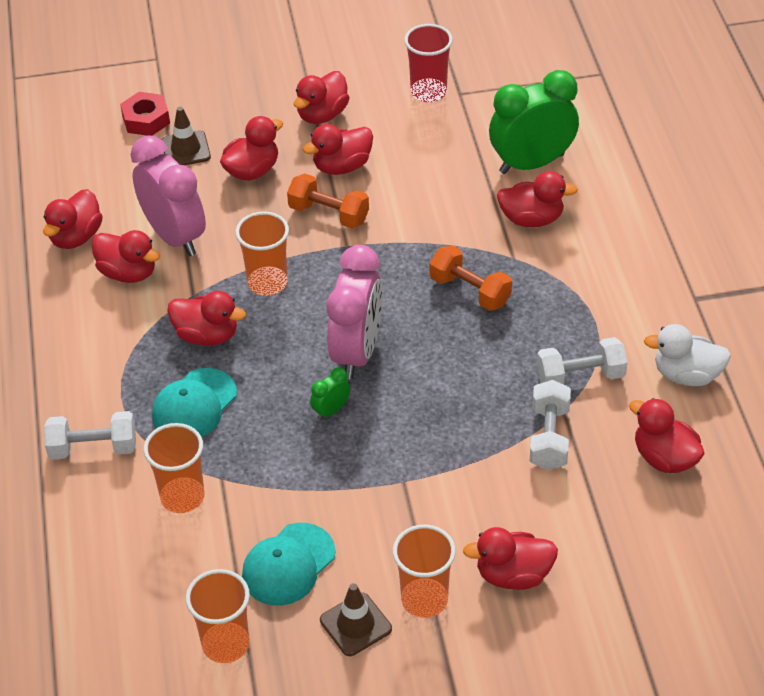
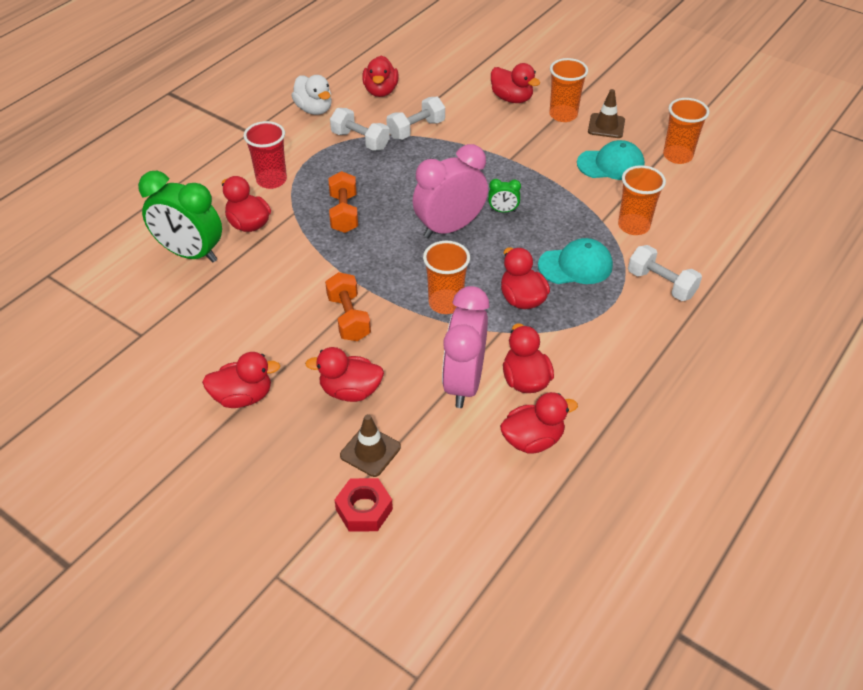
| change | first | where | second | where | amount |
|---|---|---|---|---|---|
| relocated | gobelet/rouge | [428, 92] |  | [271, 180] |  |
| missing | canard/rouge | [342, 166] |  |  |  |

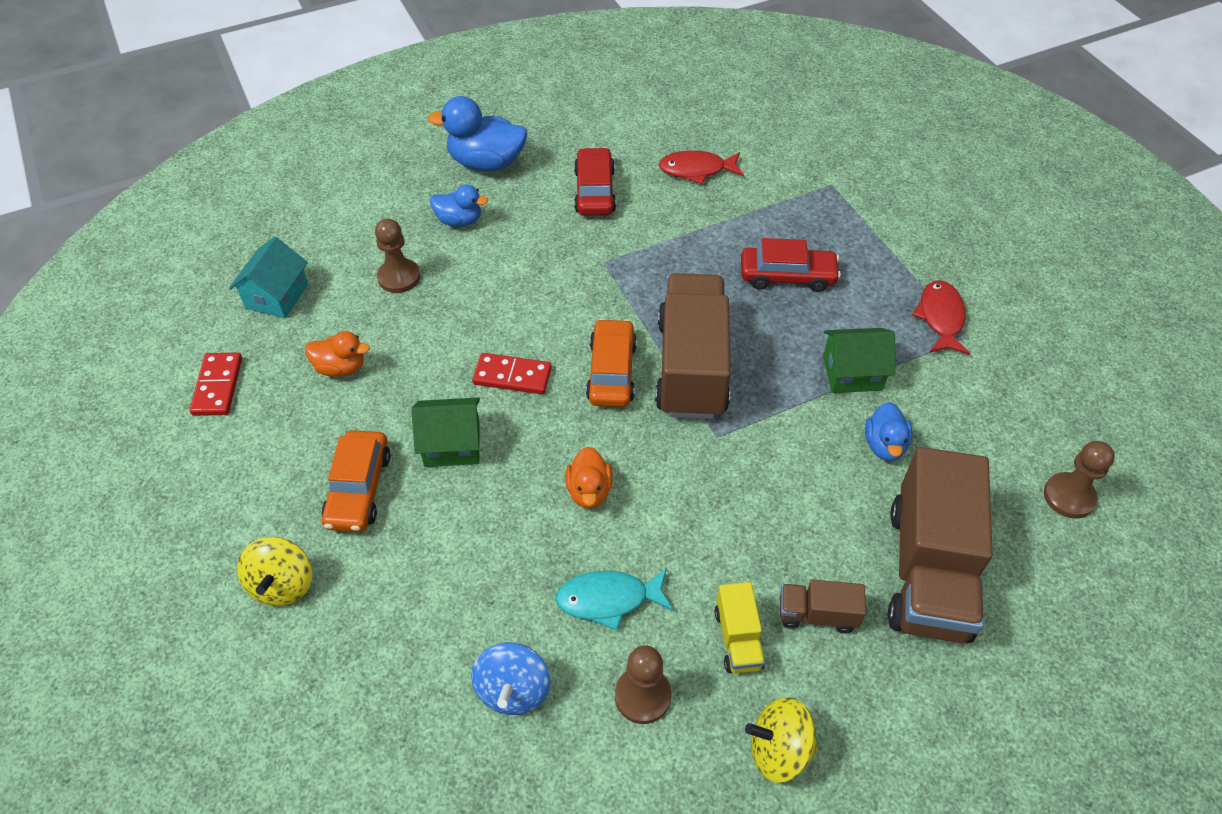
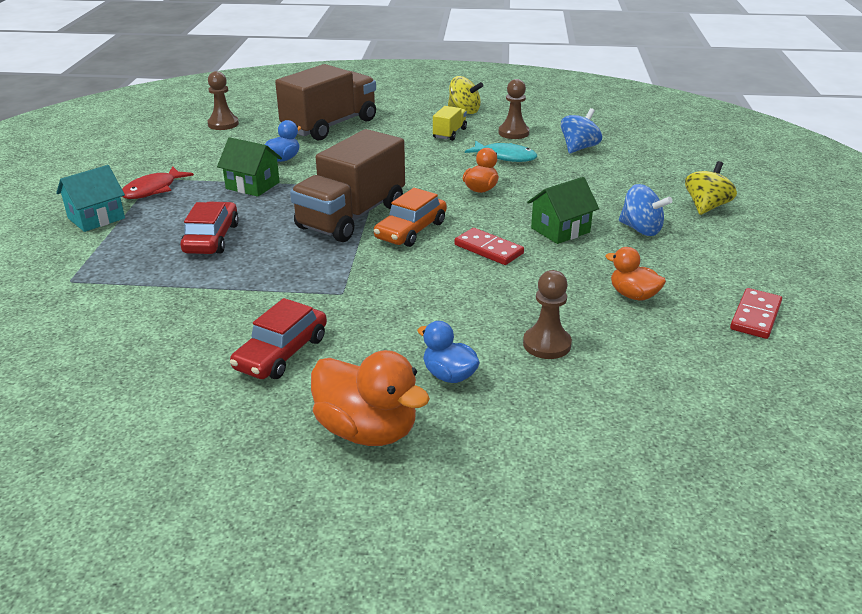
| change | first | where | second | where | amount |
|---|---|---|---|---|---|
| relocated | maison/turquoise | [277, 296] |  | [96, 218] |  |
| spun | voiture/rouge | [787, 276] |  | [211, 238] | 60 degrees clockwise |
| colour | canard/bleu | [486, 163] | canard/orange | [367, 430] |  |
| spun | maison/vert | [452, 445] |  | [560, 230] | 60 degrees counterclockwise |
| exchanged | voiture/orange | [358, 489] | toupie/bleu | [641, 229] |  |
| missing | poisson/rouge | [696, 170] |  |  |  |
| missing | camion/marron | [817, 614] |  |  |  |

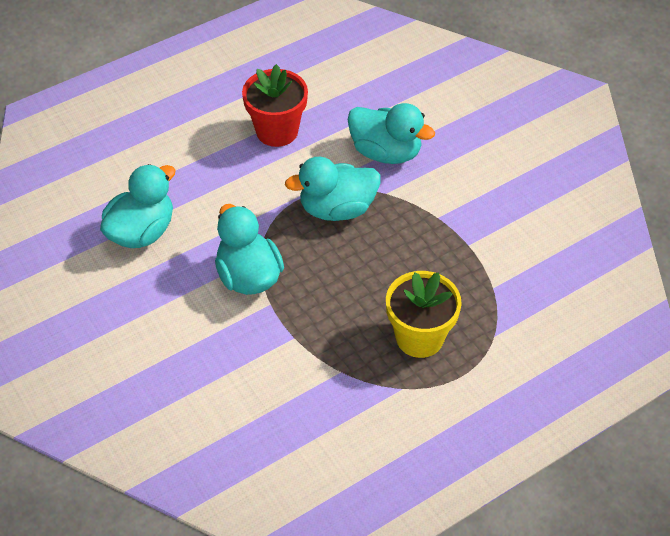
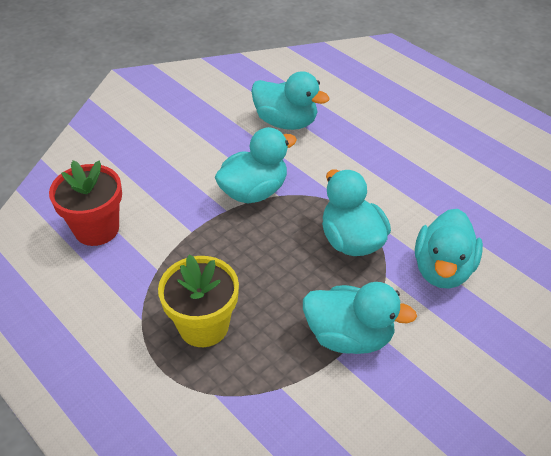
| change | first | where | second | where | amount |
|---|---|---|---|---|---|
| relocated | pot de fleurs/rouge | [277, 131] |  | [96, 229] |  |
| appeared |  |  | canard/turquoise | [349, 336] |  |

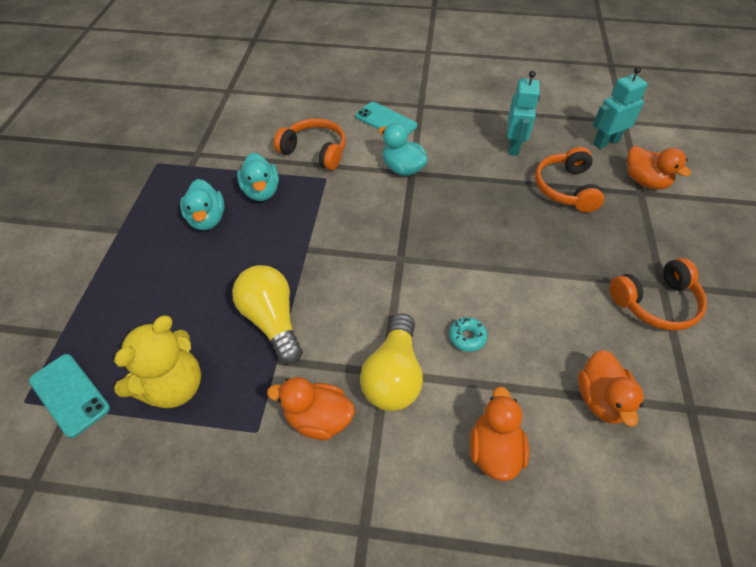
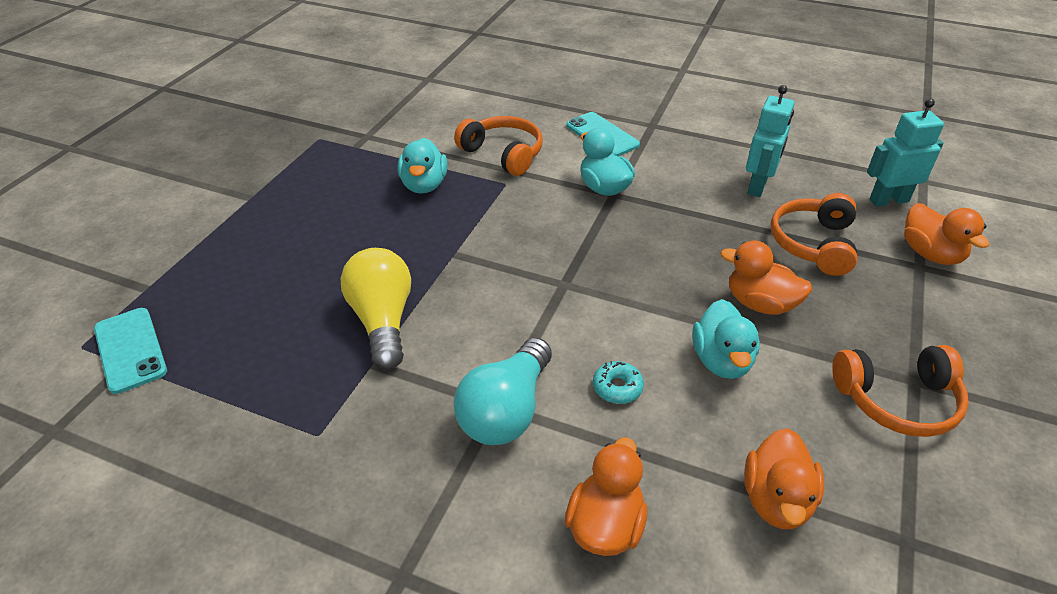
| change | first | where | second | where | amount |
|---|---|---|---|---|---|
| colour | ampoule/jaune | [393, 375] | ampoule/turquoise | [506, 410] |  |
| relocated | canard/turquoise | [207, 219] |  | [721, 361] |  |
| relocated | canard/orange | [318, 418] |  | [760, 304] |  |
| missing | ours en peluche/jaune | [173, 386] |  |  |  |

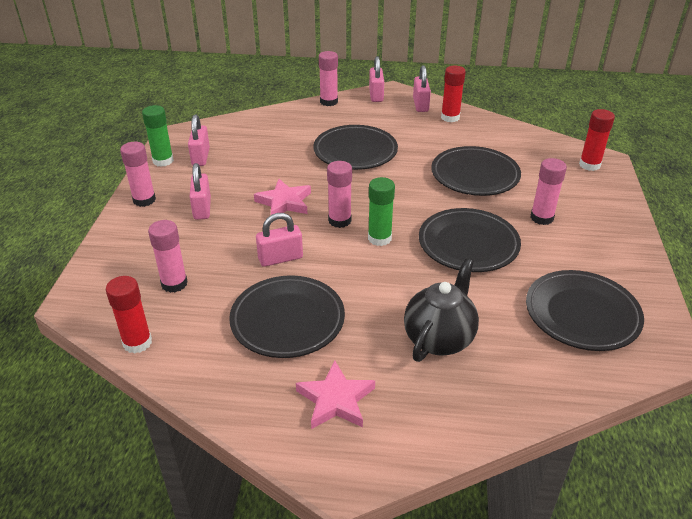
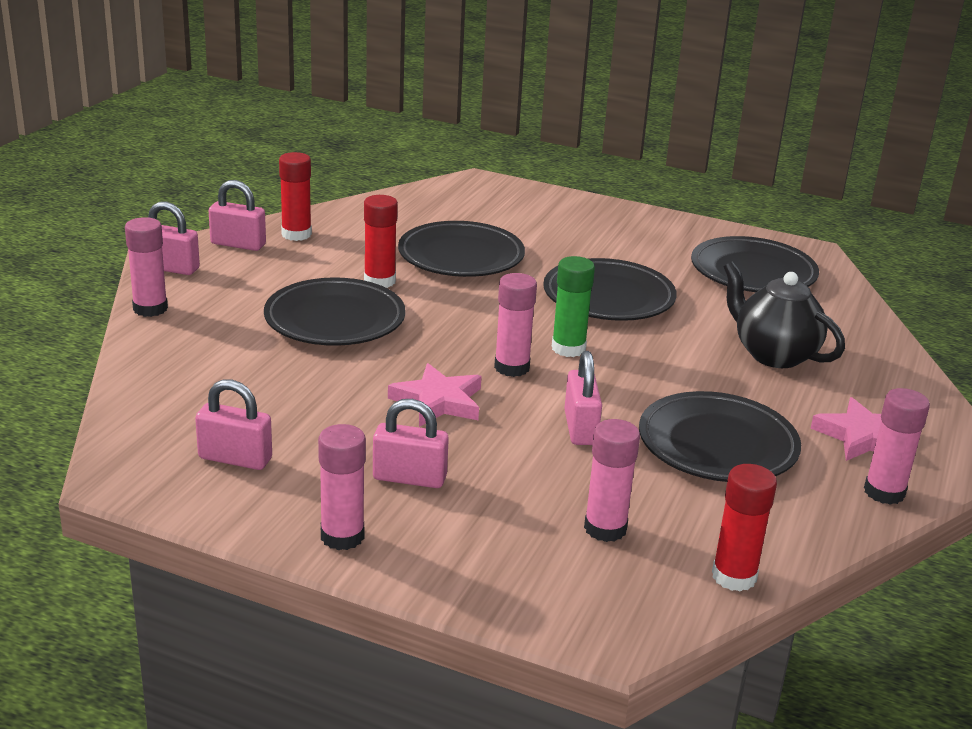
| change | first | where | second | where | amount |
|---|---|---|---|---|---|
| relocated | bâton de colle/rouge | [589, 165] |  | [379, 281] |  |
| relocated | bâton de colle/rose | [541, 218] |  | [884, 492] |  |
| missing | bâton de colle/vert | [163, 161] |  |  |  |

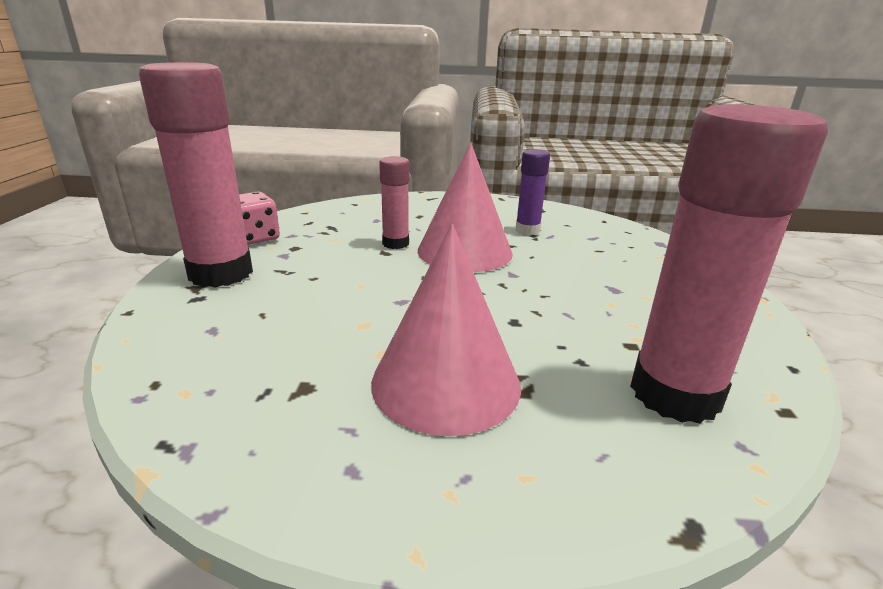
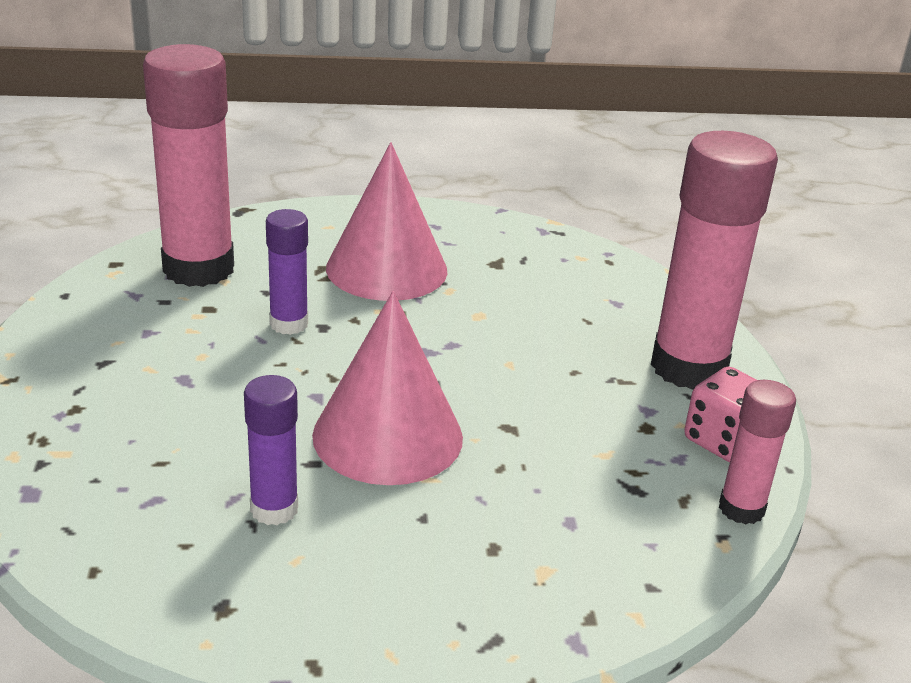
| change | first | where | second | where | amount |
|---|---|---|---|---|---|
| appeared |  |  | bâton de colle/violet | [289, 324] |  |
| relocated | bâton de colle/rose | [395, 243] |  | [741, 509] |  |

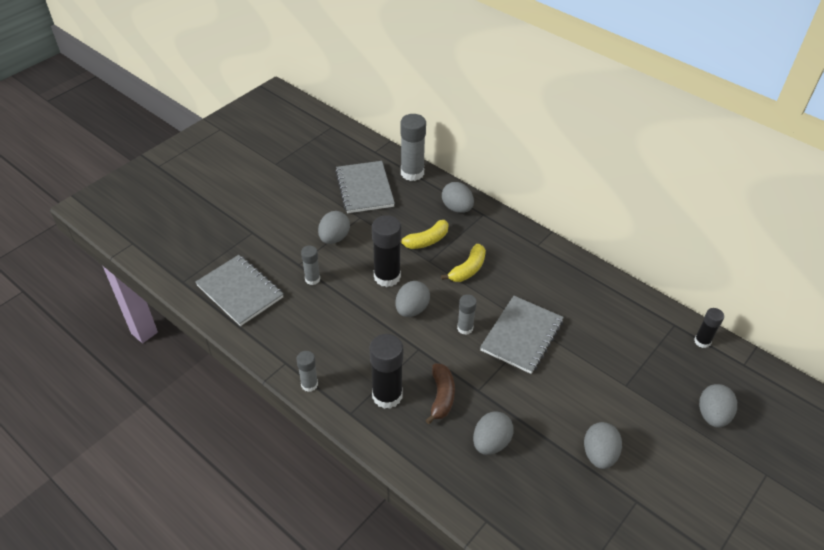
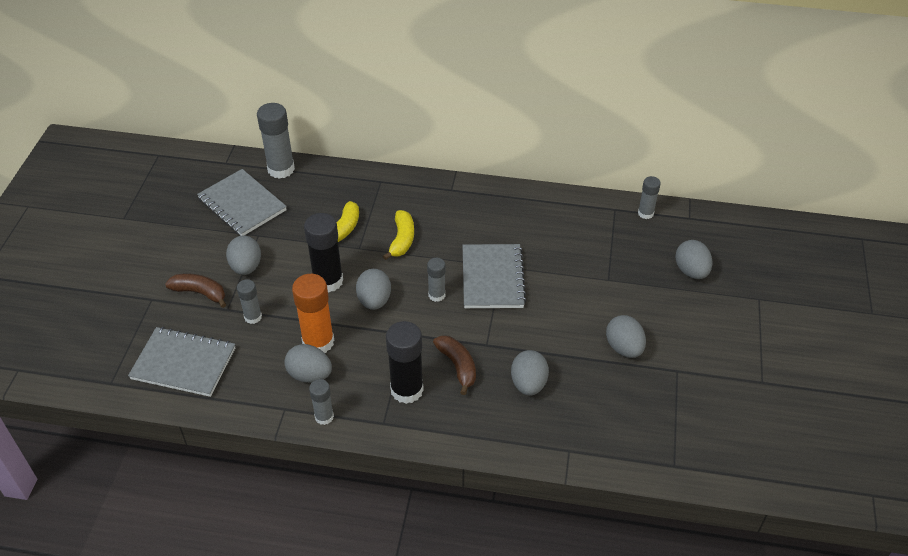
| change | first | where | second | where | amount |
|---|---|---|---|---|---|
| appeared |  |  | banane/marron | [200, 293] |  |
| relocated | œuf/gris | [457, 208] |  | [310, 375] |  |
| appeared |  |  | bâton de colle/orange | [318, 342] |  |
| colour | bâton de colle/noir | [702, 341] | bâton de colle/gris | [645, 213] |  |

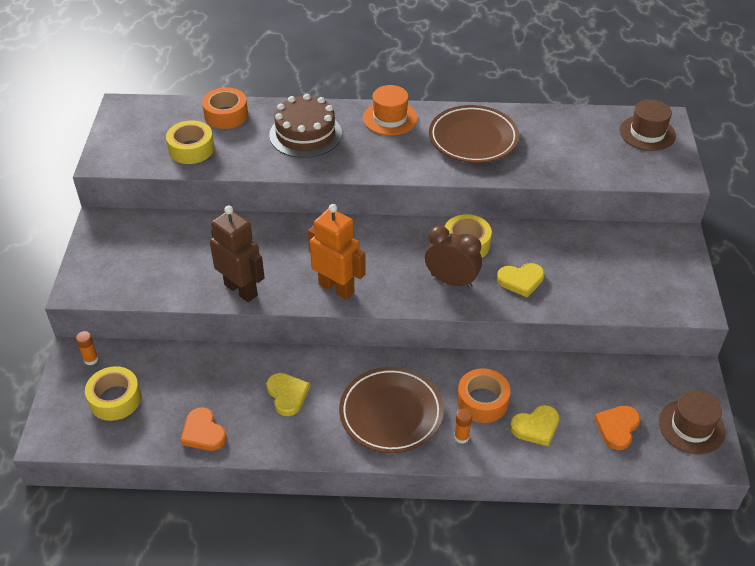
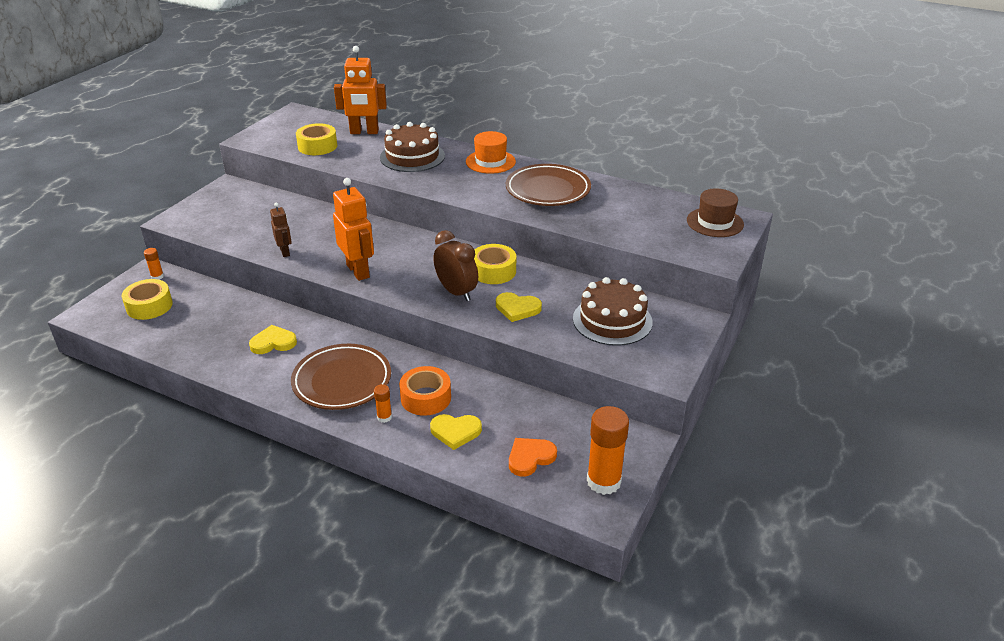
| change | first | where | second | where | amount |
|---|---|---|---|---|---|
| spun | cœur/jaune | [287, 395] |  | [273, 342] | 105 degrees counterclockwise |
| size | robot/marron | [241, 290] |  | [285, 252] | x0.56 |
| exchanged | ruban adhésif/orange | [226, 115] | robot/orange | [364, 132] |  |
| appeared |  |  | gâteau/marron | [612, 320] |  |
| exchanged | chapeau/marron | [691, 427] | bâton de colle/orange | [603, 481] |  |
| missing | cœur/orange | [203, 432] |  |  |  |

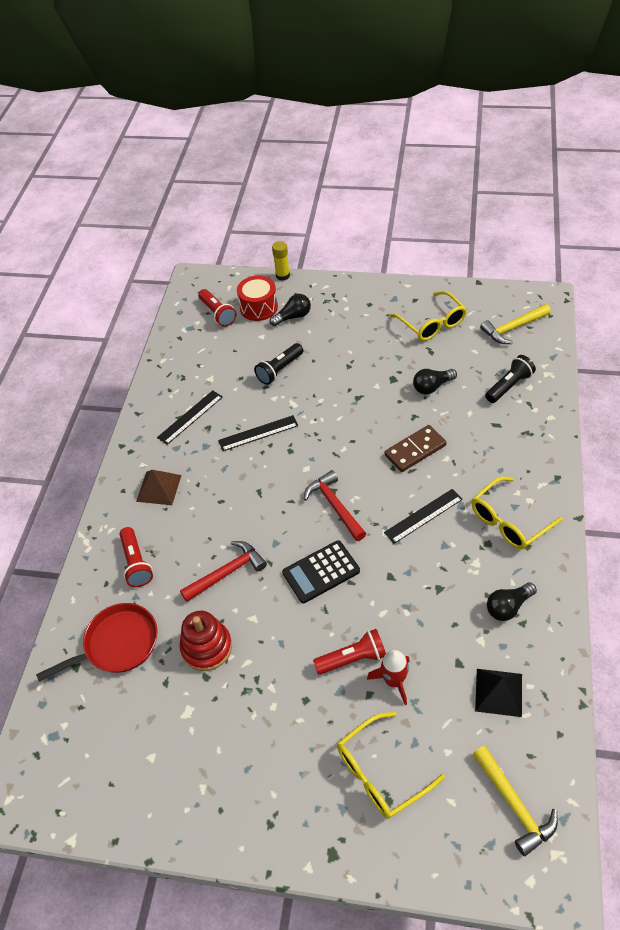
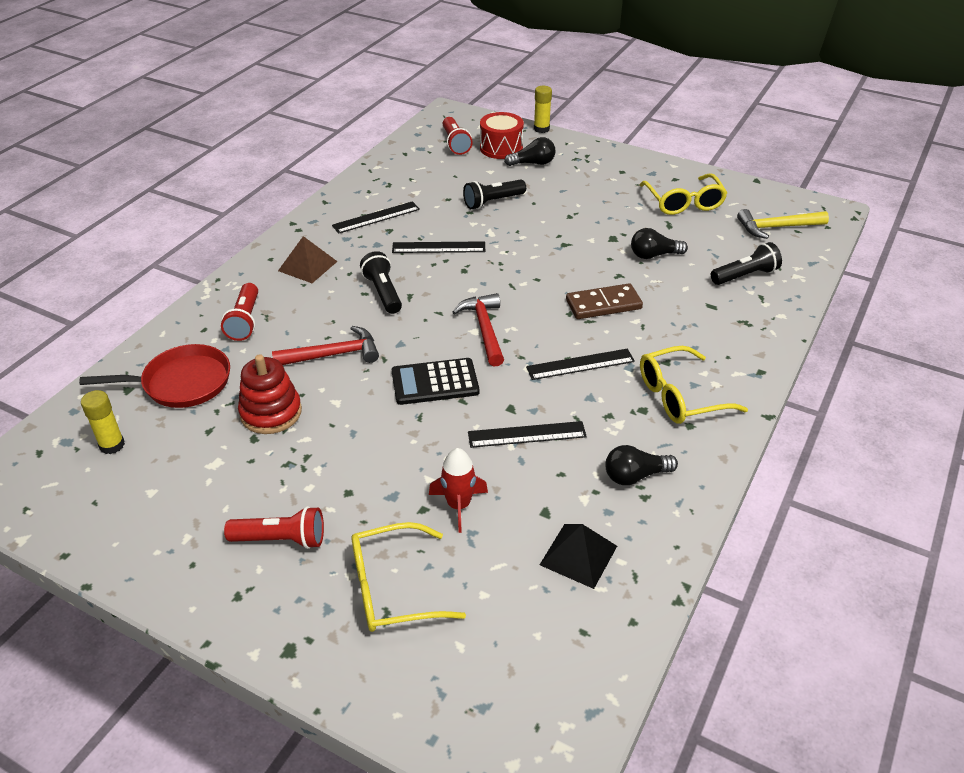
| change | first | where | second | where | amount |
|---|---|---|---|---|---|
| appeared |  |  | bâton de colle/jaune | [112, 445] |  |
| relocated | lampe de poche/rouge | [352, 658] |  | [281, 539] |  |
| appeared |  |  | lampe de poche/noir | [383, 292] |  |
| appeared |  |  | règle/noir | [527, 434] |  |
| missing | marteau/jaune | [514, 805] |  |  |  |

